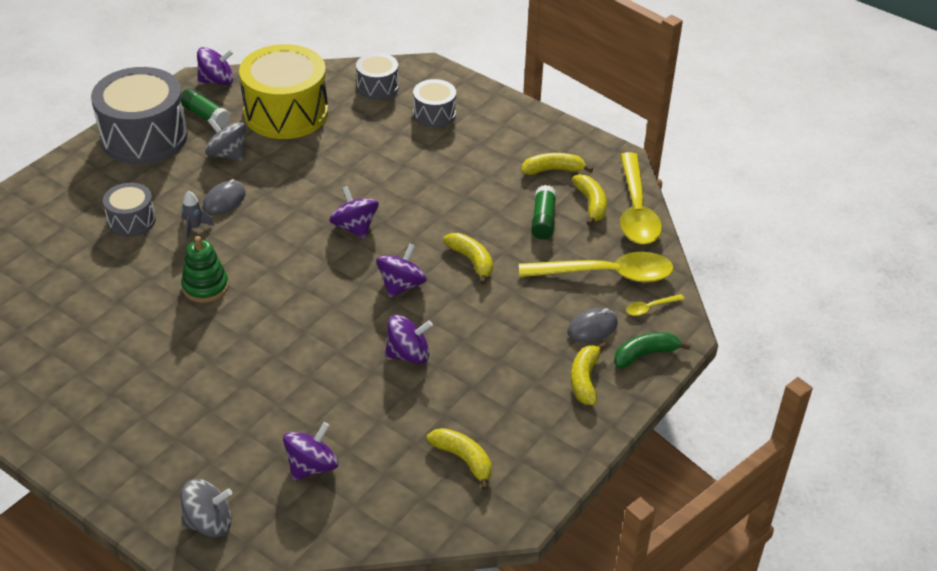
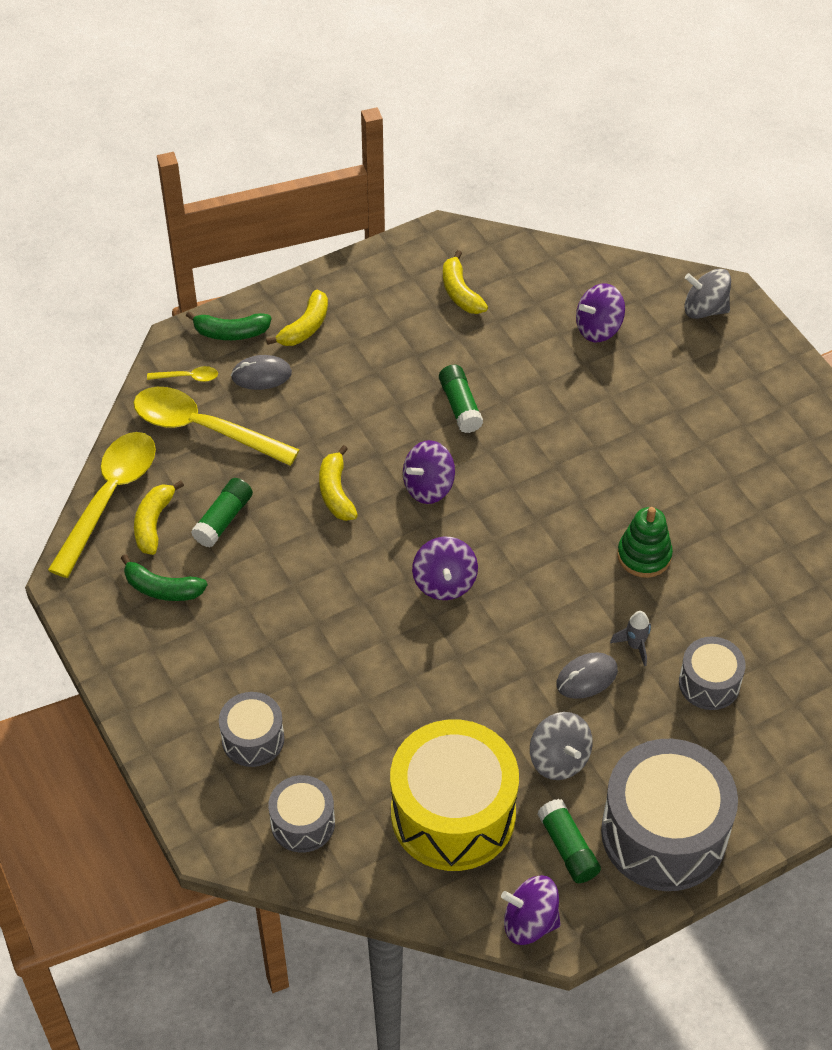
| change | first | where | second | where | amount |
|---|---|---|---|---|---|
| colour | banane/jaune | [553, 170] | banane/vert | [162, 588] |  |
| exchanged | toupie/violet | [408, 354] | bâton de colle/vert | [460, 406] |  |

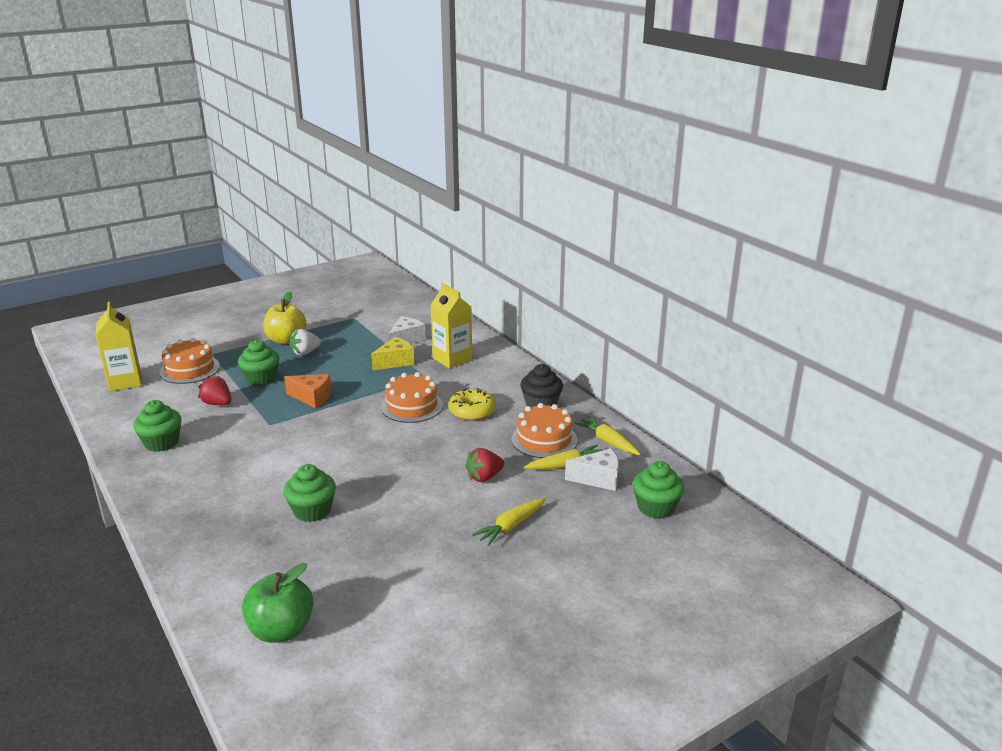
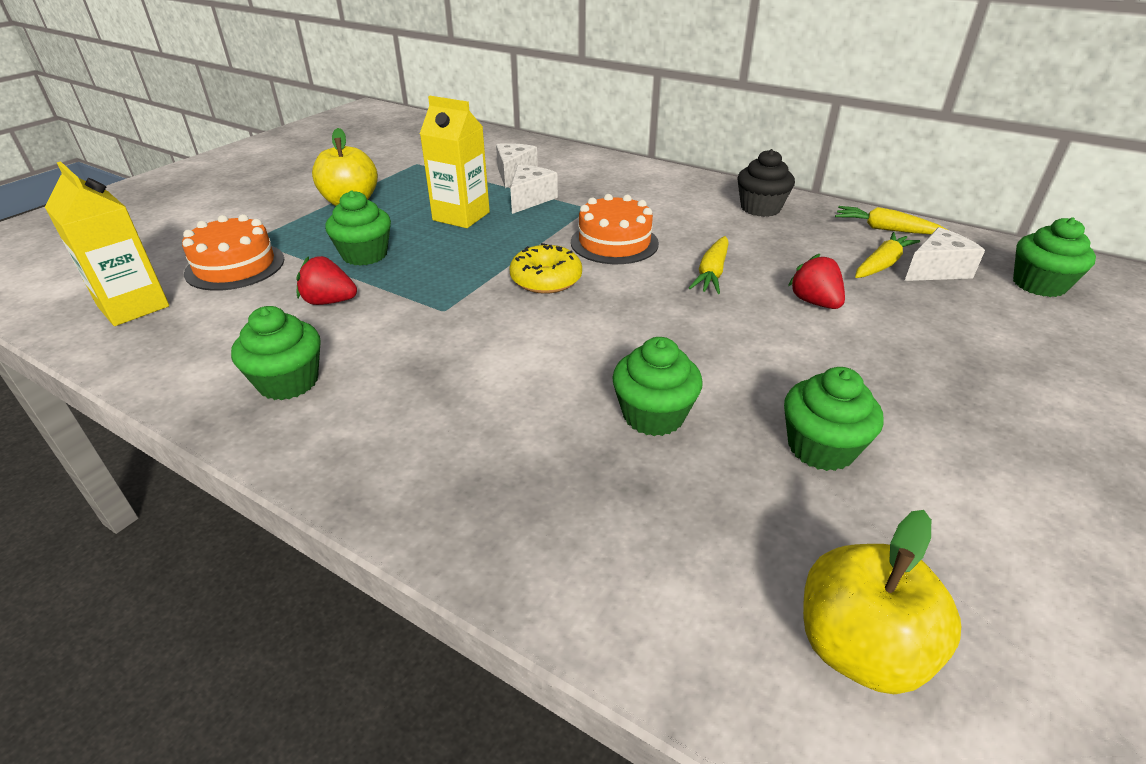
| change | first | where | second | where | amount |
|---|---|---|---|---|---|
| relocated | brique de lait/jaune | [452, 359] |  | [461, 216] |  |
| colour | fromage/jaune | [395, 362] | fromage/blanc | [530, 199] |  |
| relocated | beignet/jaune | [472, 411] |  | [546, 279] |  |
| relocated | carotte/jaune | [511, 526] |  | [712, 273] |  |
| appeared |  |  | muffin/vert | [821, 448] |  |
| spun | fraise/rouge | [484, 477] |  | [814, 302] | 120 degrees clockwise |
| colour | pomme/vert | [281, 630] | pomme/jaune | [859, 647] |  |
| missing | fromage/orange | [312, 398] |  |  |  |
| missing | fraise/blanc | [305, 353] |  |  |  |
| missing | gâteau/orange | [544, 439] |  |  |  |

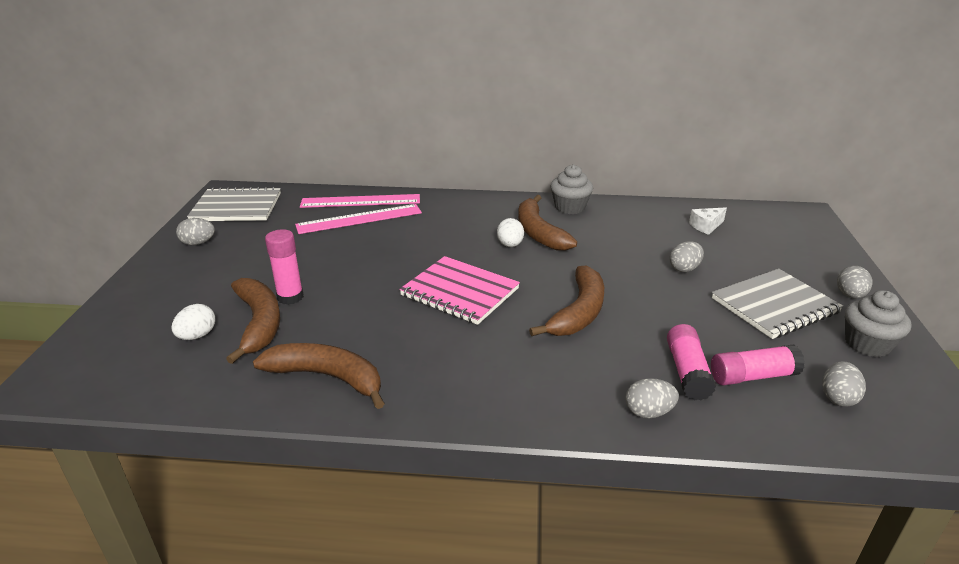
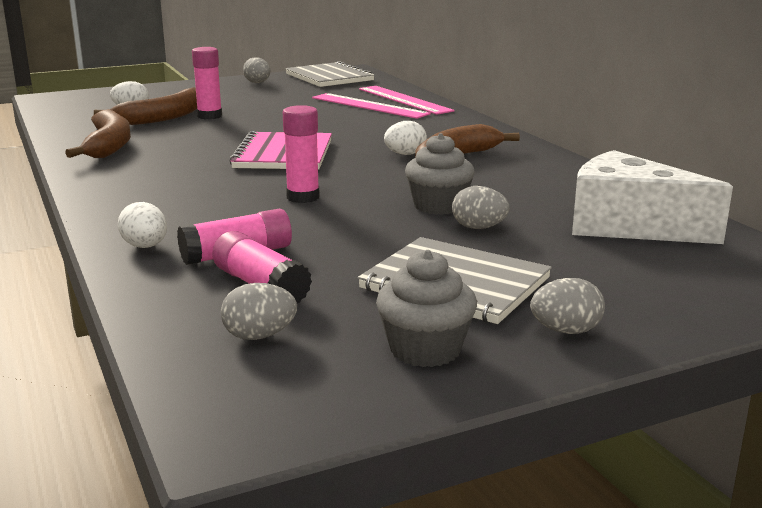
| change | first | where | second | where | amount |
|---|---|---|---|---|---|
| colour | œuf/gris | [648, 412] | œuf/blanc | [145, 246] |  |
| exchanged | banane/marron | [578, 312] | bâton de colle/rose | [303, 197] |  |
| relocated | muffin/gris | [570, 207] |  | [438, 206] |  |
| size | fromage/blanc | [706, 226] |  | [628, 226] | x2.33 |

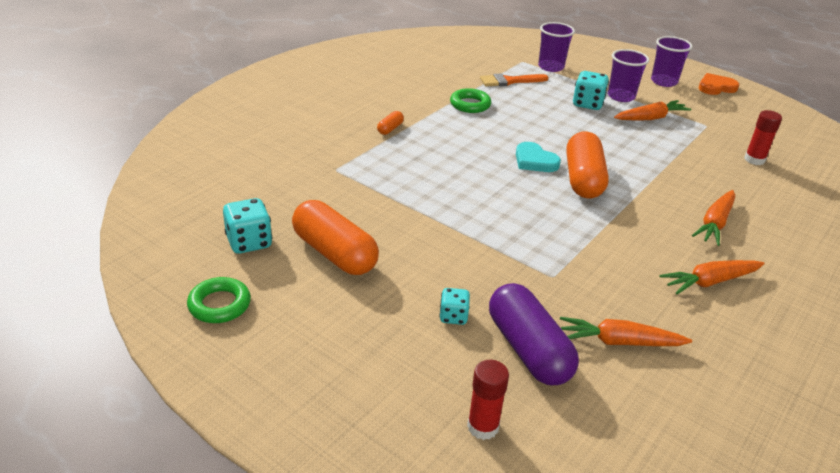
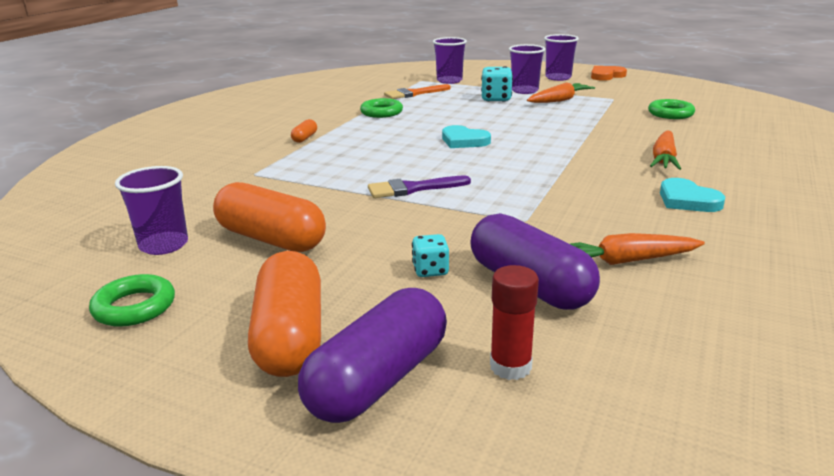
| change | first | where | second | where | amount |
|---|---|---|---|---|---|
| exchanged | dé/turquoise | [249, 242] | gobelet/violet | [164, 245] |  |
| relocated | gélule/orange | [583, 179] |  | [290, 336] |  |
| appeared |  |  | gélule/violet | [378, 379] |  |
| appeared |  |  | pinceau/violet | [412, 189] |  |
| exchanged | bâton de colle/rouge | [754, 160] | anneau/vert | [670, 114] |  |
| exchanged | carotte/orange | [710, 282] | cœur/turquoise | [687, 200] |  |

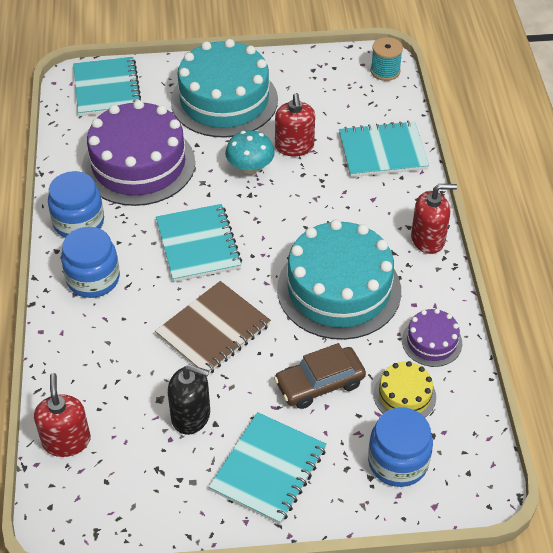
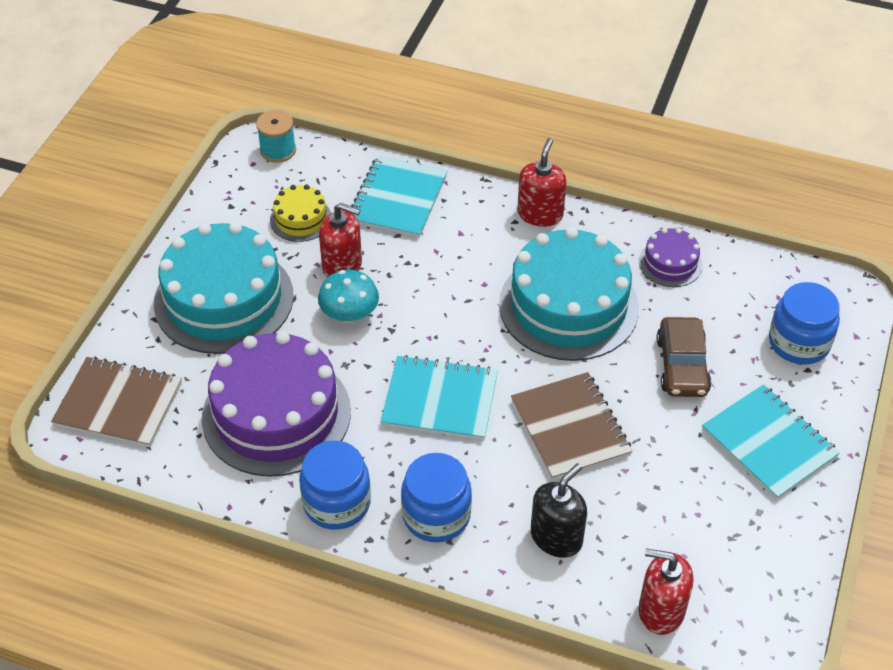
| change | first | where | second | where | amount |
|---|---|---|---|---|---|
| colour | carnet/turquoise | [107, 89] | carnet/marron | [119, 404] |  |
| relocated | gâteau/jaune | [404, 395] |  | [301, 219] |  |
| relocated | distributeur de savon/noir | [191, 416] |  | [556, 537] |  |

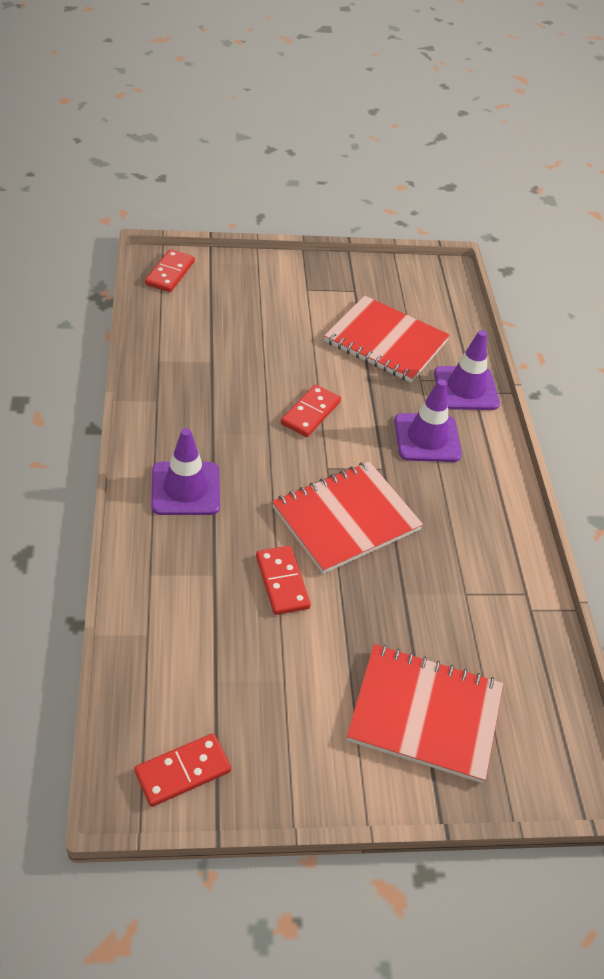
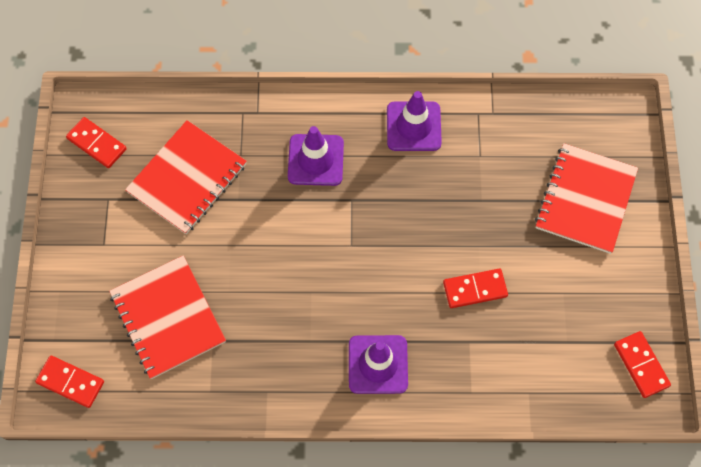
| change | first | where | second | where | amount |
|---|---|---|---|---|---|
| relocated | domino/rouge | [311, 413] |  | [97, 144] |  |
| relocated | carnet/rouge | [346, 518] |  | [168, 318] |  |
| relocated | cône de chantier/violet | [466, 388] |  | [413, 126] |  |

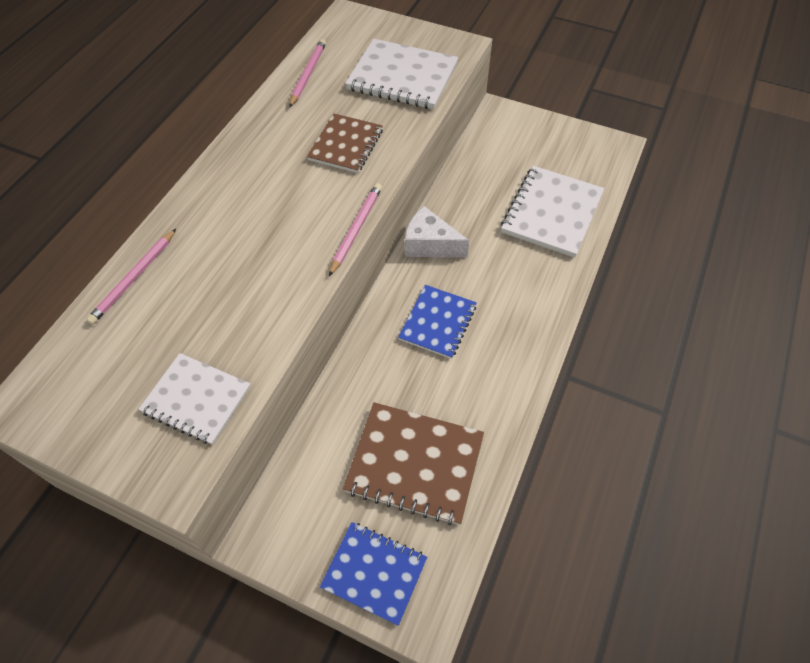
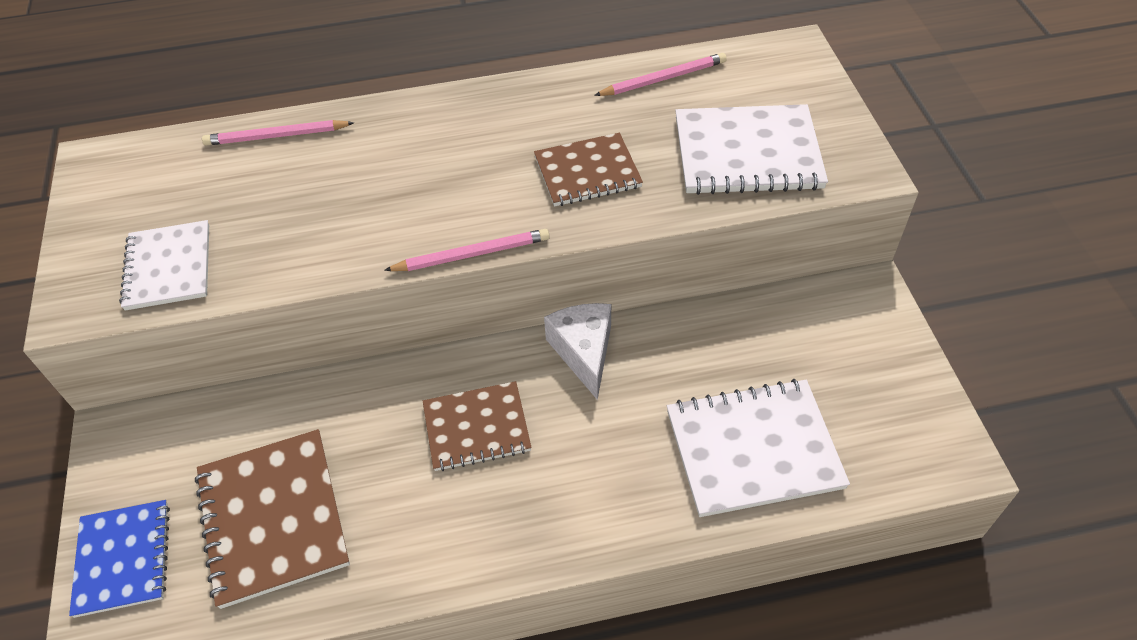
| change | first | where | second | where | amount |
|---|---|---|---|---|---|
| colour | carnet/bleu | [437, 322] | carnet/marron | [476, 428] |  |
| spun | carnet/blanc | [402, 77] |  | [747, 153] | 75 degrees counterclockwise |

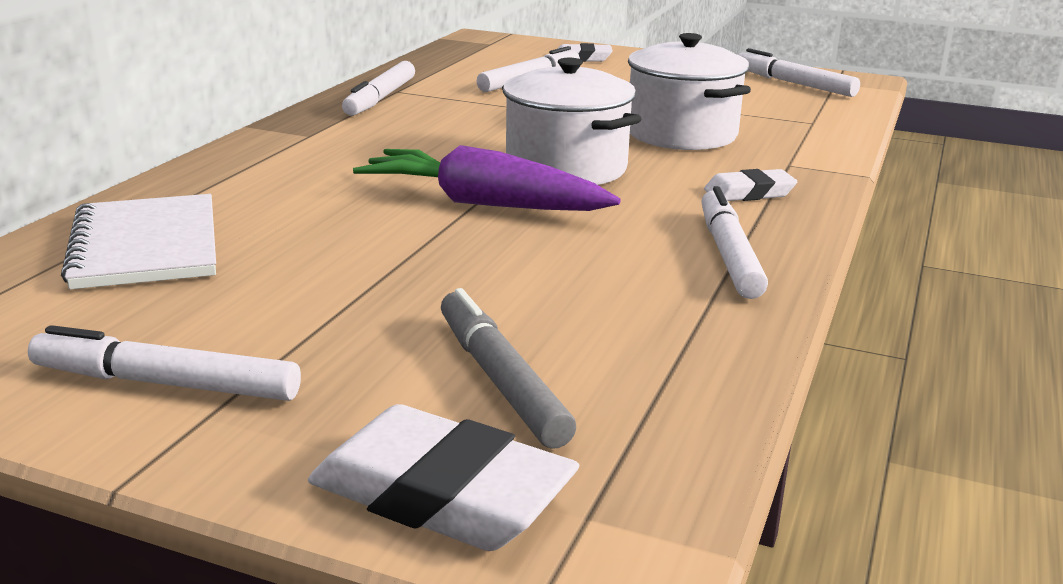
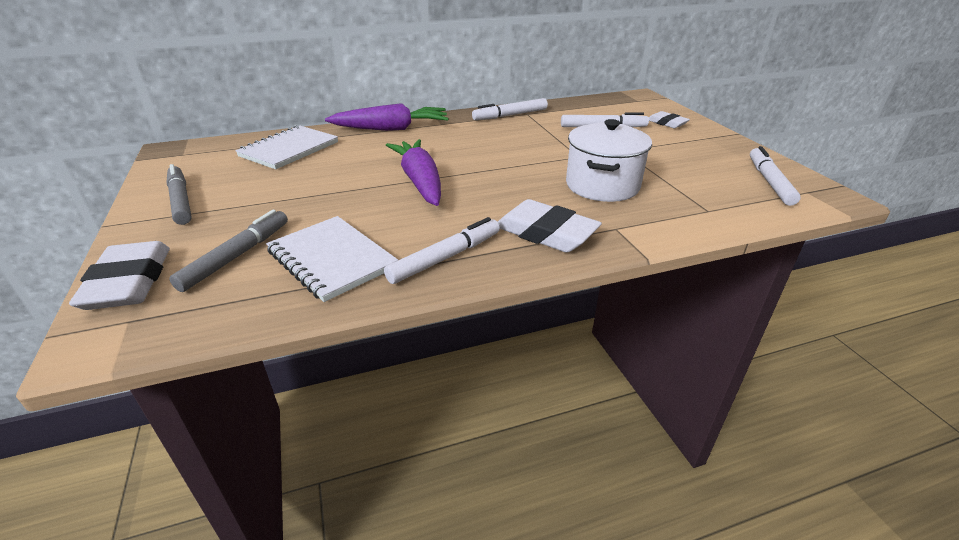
| change | first | where | second | where | amount |
|---|---|---|---|---|---|
| colour | feutre/blanc | [166, 384] | feutre/gris | [181, 201] |  |
| appeared |  |  | carnet/blanc | [332, 259] |  |
| appeared |  |  | carotte/violet | [392, 129] |  |
| size | gomme/blanc | [749, 193] |  | [545, 233] | x1.74 |
| missing | marmite/blanc | [566, 168] |  |  |  |

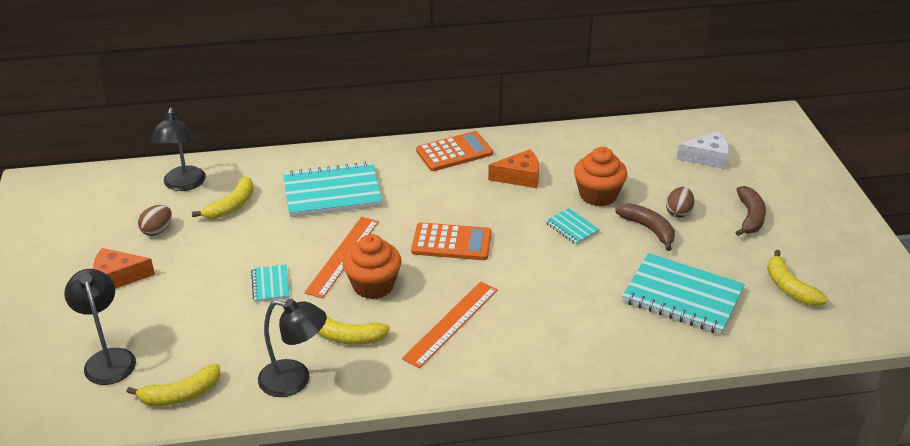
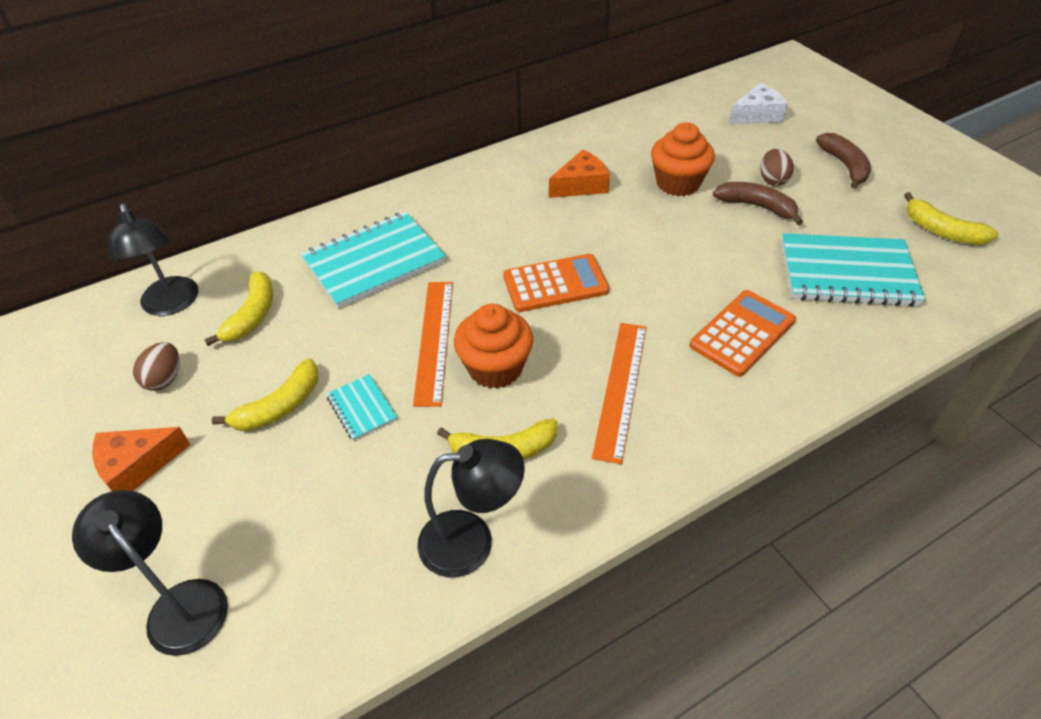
| change | first | where | second | where | amount |
|---|---|---|---|---|---|
| relocated | banane/jaune | [181, 395] |  | [280, 406] |  |
| relocated | calculatrice/orange | [454, 152] |  | [742, 333] |  |
| missing | carnet/turquoise | [572, 228] |  |  |  |

